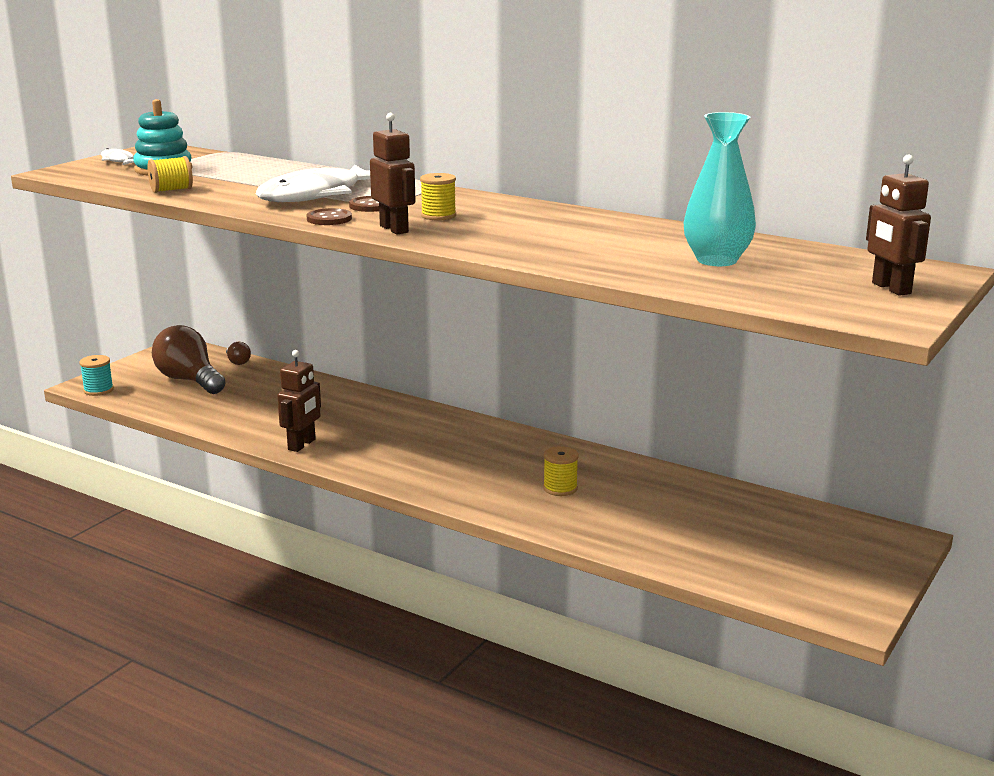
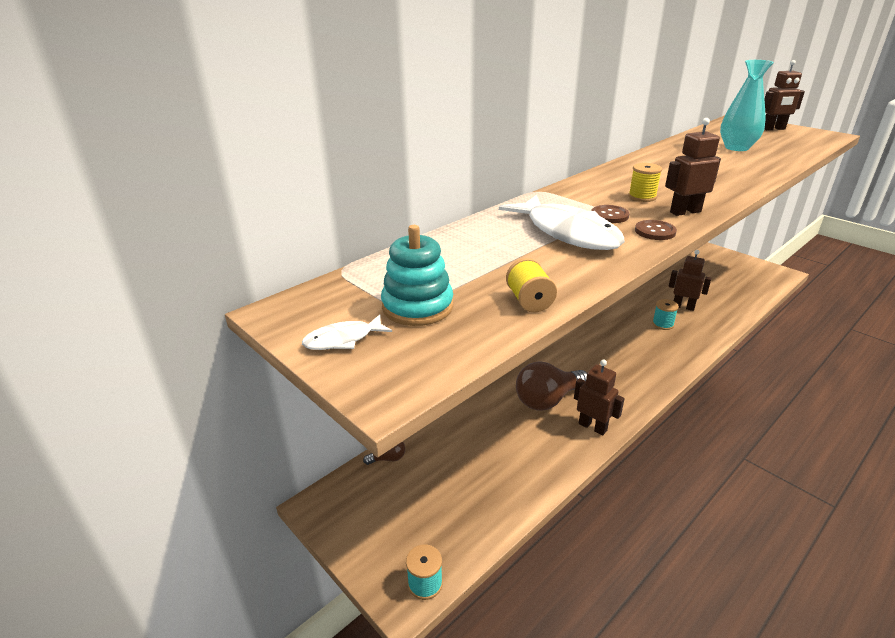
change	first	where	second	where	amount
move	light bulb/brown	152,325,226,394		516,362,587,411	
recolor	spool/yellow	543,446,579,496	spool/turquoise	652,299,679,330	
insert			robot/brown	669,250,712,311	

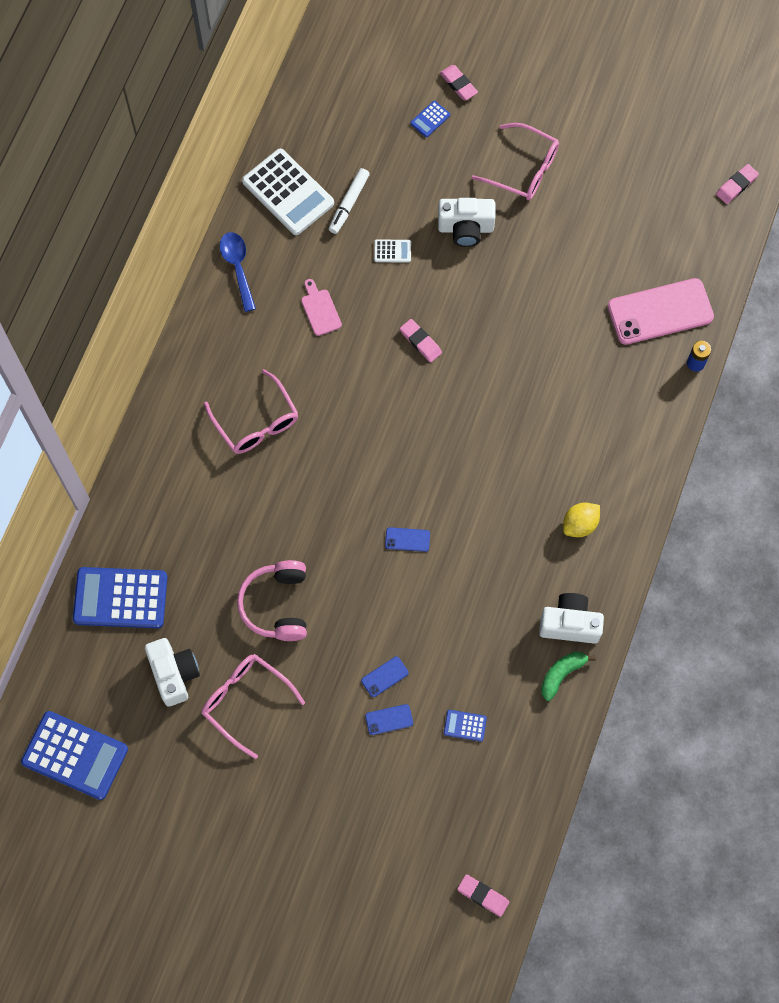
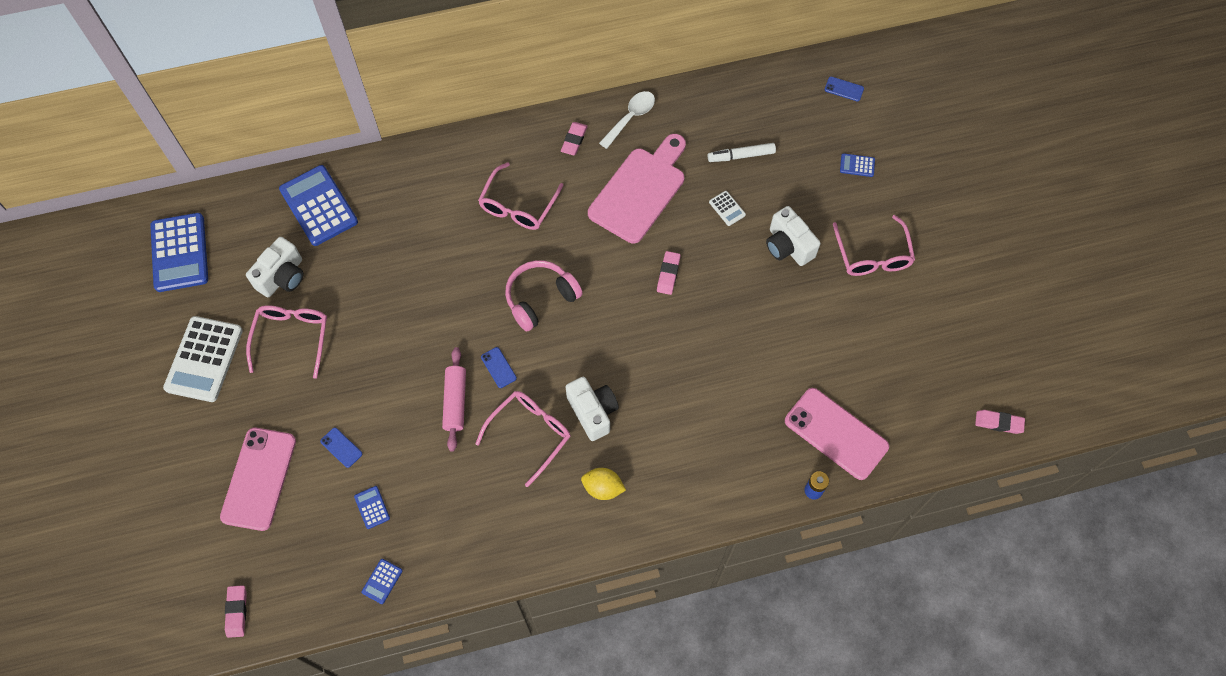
change	first	where	second	where	amount
move	eraser/pink	440,65,478,100		561,122,588,155	
move	calculator/white	242,148,334,235		163,316,243,402	
recolor	spoon/blue	219,232,256,312	spoon/white	599,91,655,149	
resize	cutting board/pink	301,279,342,336		588,134,686,243	x2.34
move	headphones/pink	237,560,307,641		505,260,583,332	
move	camera/white	539,593,604,644		566,377,619,441	
delete	banana/green	541,652,596,701			
move	phone/blue	361,656,409,697		825,77,864,101	
insert			rolling pin/pink	442,347,466,452	
insert			glasses/pink	475,391,571,487	
insert			phone/pink	220,427,296,531	
insert			calculator/blue	361,559,403,604	

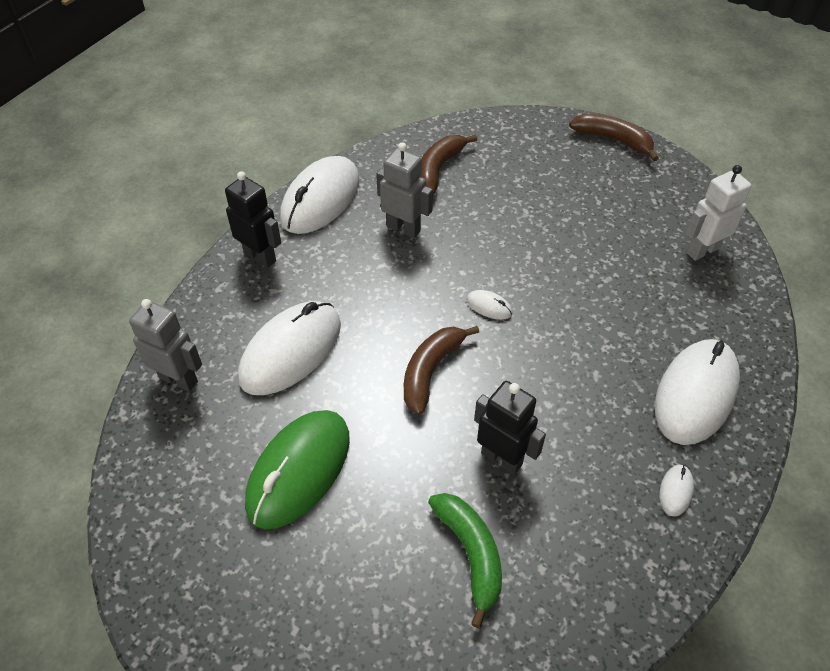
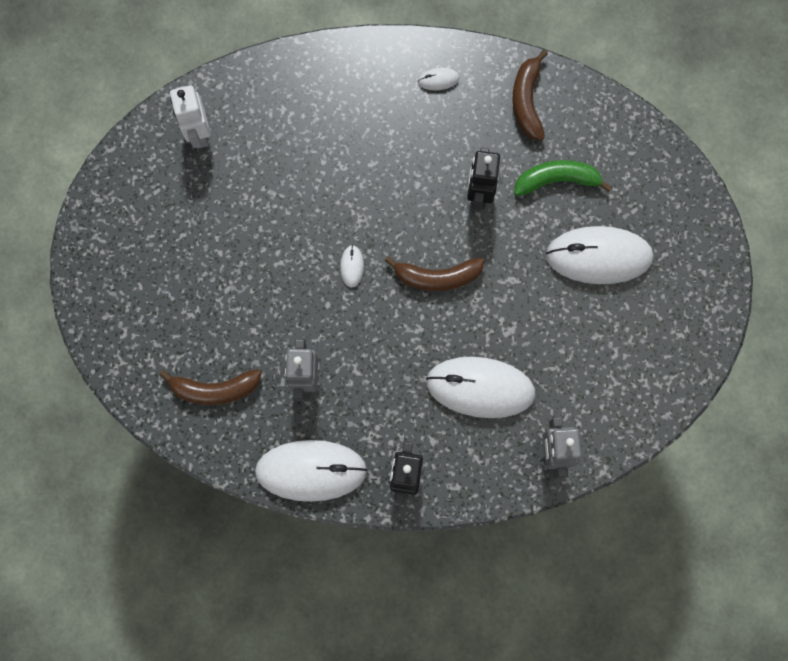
change	first	where	second	where	amount
move	banana/brown	569,114,659,161		513,50,548,141	
rotate	robot/white	685,165,752,261		170,85,211,149	45 degrees clockwise
move	mouse/white	655,339,740,445		546,226,653,284	
delete	mouse/green	245,410,350,529			
rotate	banana/green	428,493,502,628		514,160,612,196	45 degrees clockwise

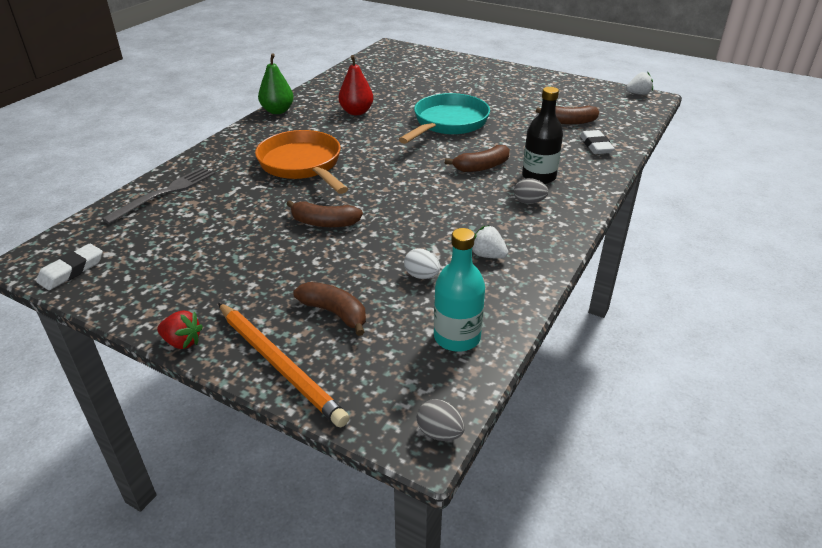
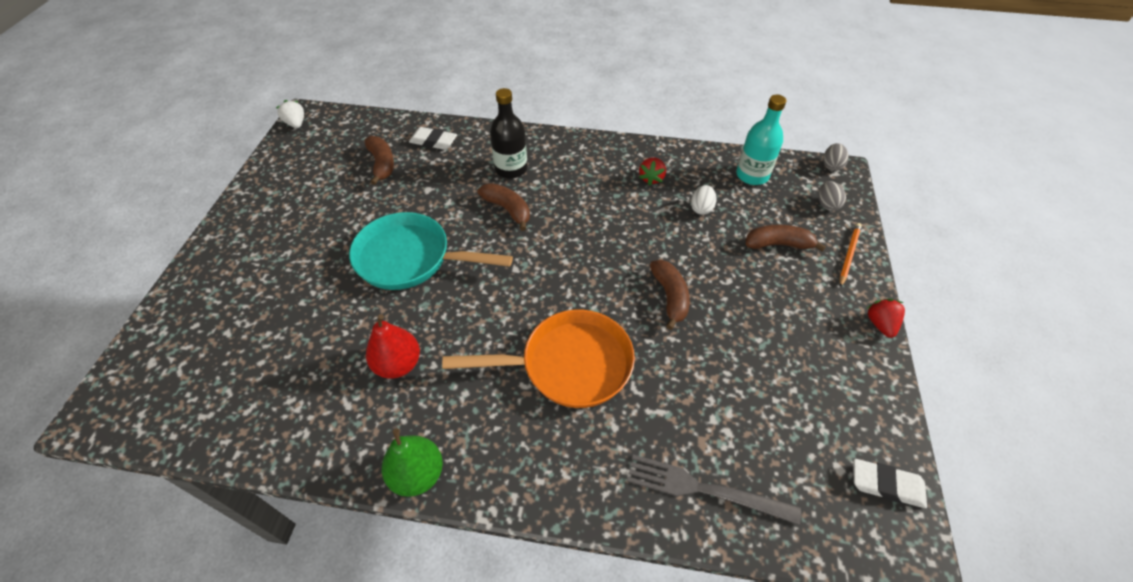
change	first	where	second	where	amount
rotate	pan/orange	255,130,348,194		442,310,635,408	135 degrees counterclockwise
rotate	eraser/white	580,130,615,154		409,127,457,150	45 degrees clockwise
move	egg/grey	514,178,548,204		818,181,846,211	
recolor	strawberry/white	472,225,508,259	strawberry/red	639,157,666,186	
rotate	banana/brown	293,282,366,336		746,224,826,252	75 degrees clockwise
resize	pencil/orange	218,303,350,427		840,223,862,287	x0.55

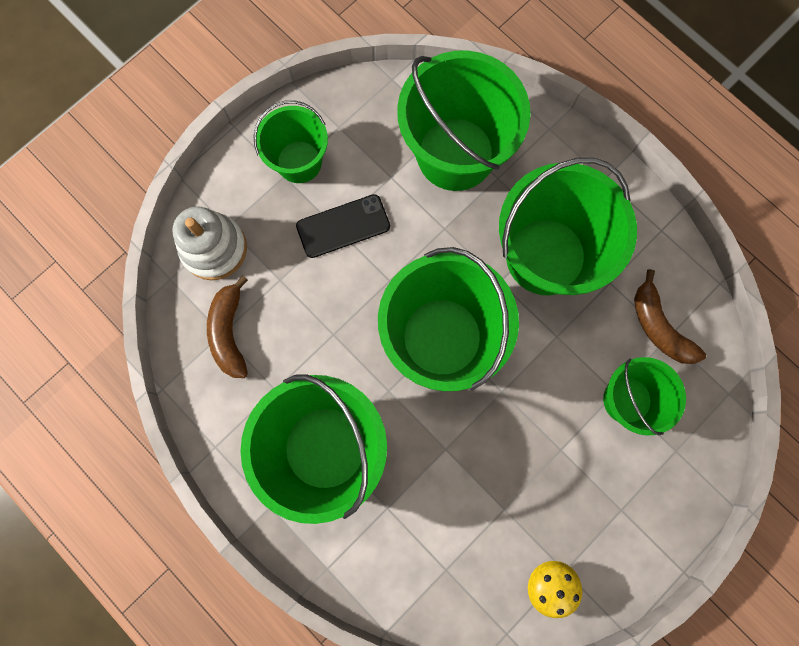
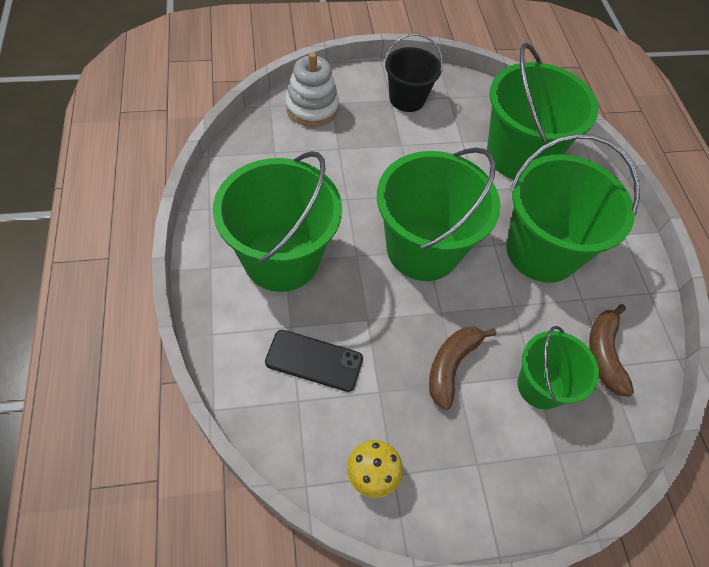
change	first	where	second	where	amount
recolor	bucket/green	254,100,328,183	bucket/black	385,34,443,112	
move	phone/black	296,194,390,258		265,330,363,392	
move	banana/brown	207,275,248,378		429,326,496,410	

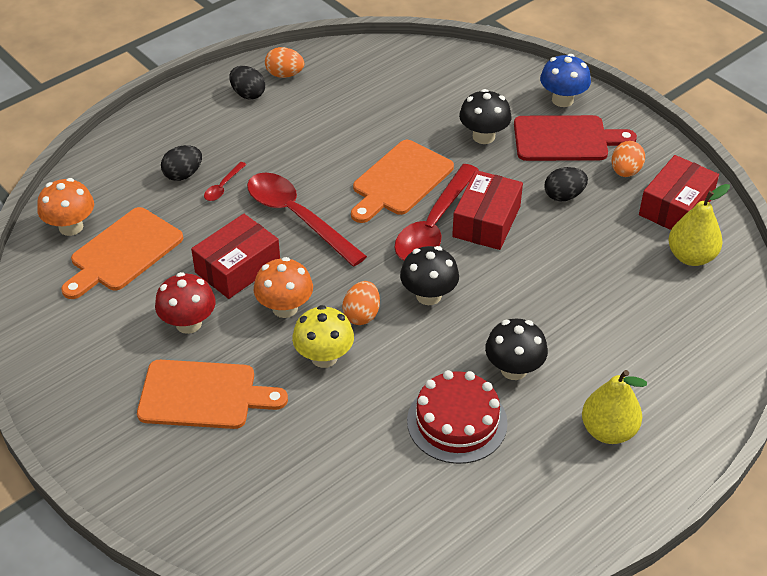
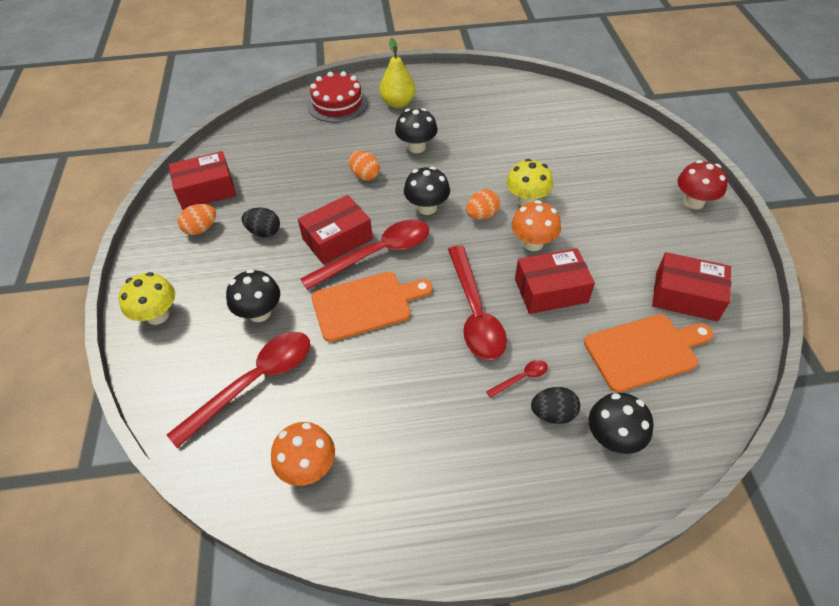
change	first	where	second	where	amount
move	egg/orange	265,47,304,78		349,151,380,181	
recolor	mushroom/blue	540,54,591,107	mushroom/yellow	119,272,175,325	
delete	egg/black	230,66,265,100			
delete	cutting board/red	514,115,637,161			
move	mushroom/orange	37,178,94,236		271,422,335,486	
delete	pear/yellow	668,184,730,266			
move	mushroom/red	155,272,216,334		677,160,728,209	
delete	cutting board/orange	137,360,288,429			
move	cake/red	407,370,508,464		307,71,368,123	
insert			box/red	652,252,731,321	
insert			spoon/red	167,332,310,448	
insert			mushroom/black	589,393,654,454	

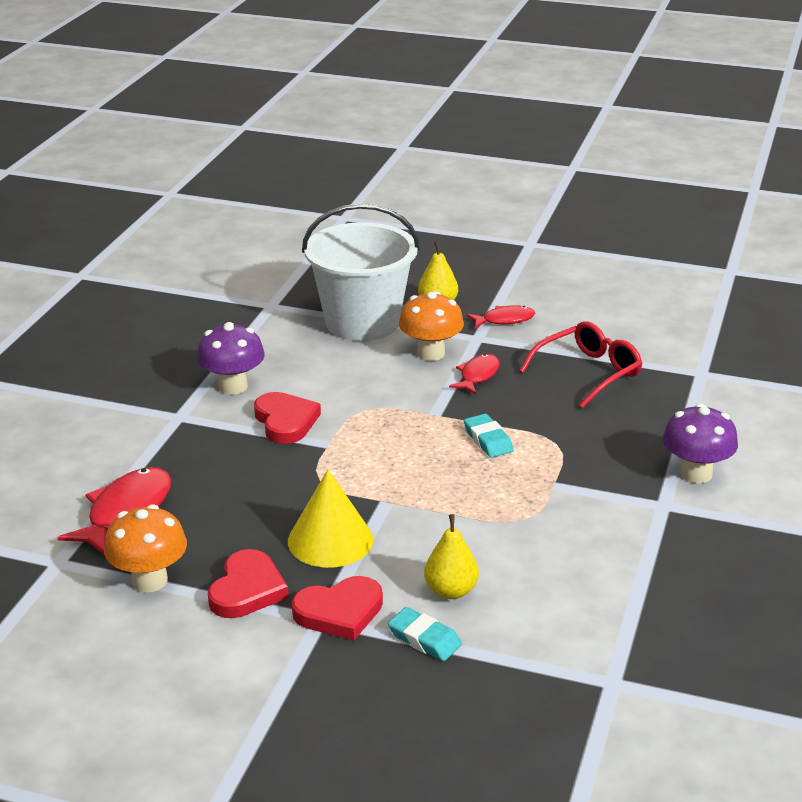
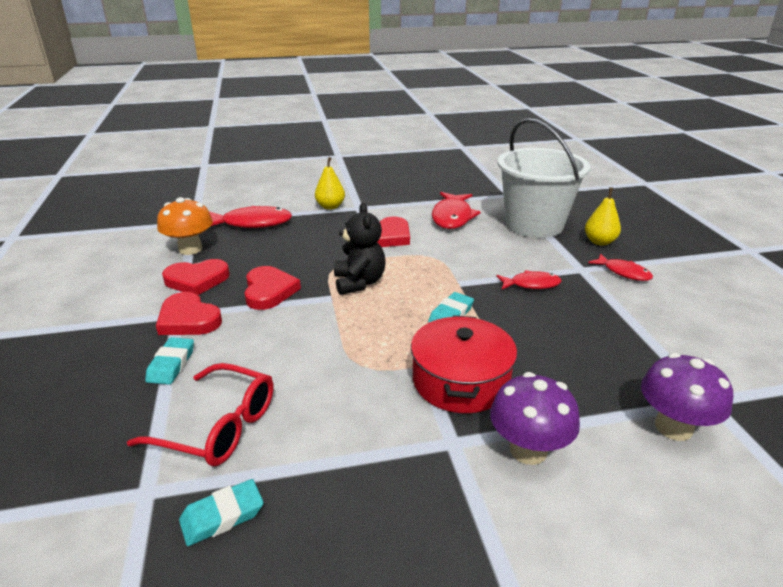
change	first	where	second	where	amount
delete	mushroom/orange	399,291,464,361			
move	glasses/red	519,321,643,409		127,363,274,466	
move	mushroom/purple	197,322,265,395		641,353,733,441	
replace	cone/yellow	288,470,373,568	heart/red	245,266,301,310	
move	pear/yellow	424,514,479,599		315,157,345,209	
insert			fish/red	432,192,481,229	
insert			teddy bear/black	334,203,385,295	
insert			pot/red	411,315,517,413	
insert			eraser/turquoise	179,479,264,546	

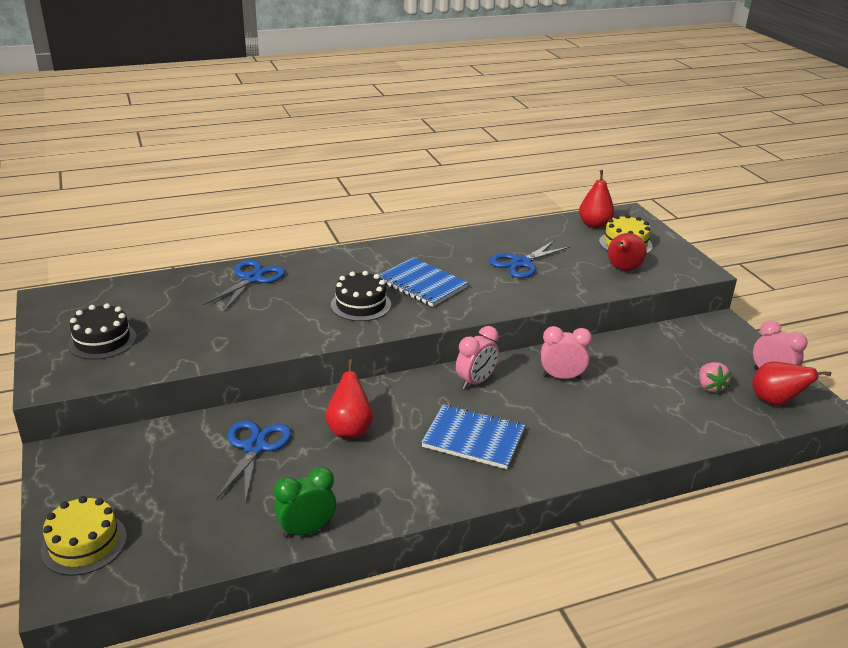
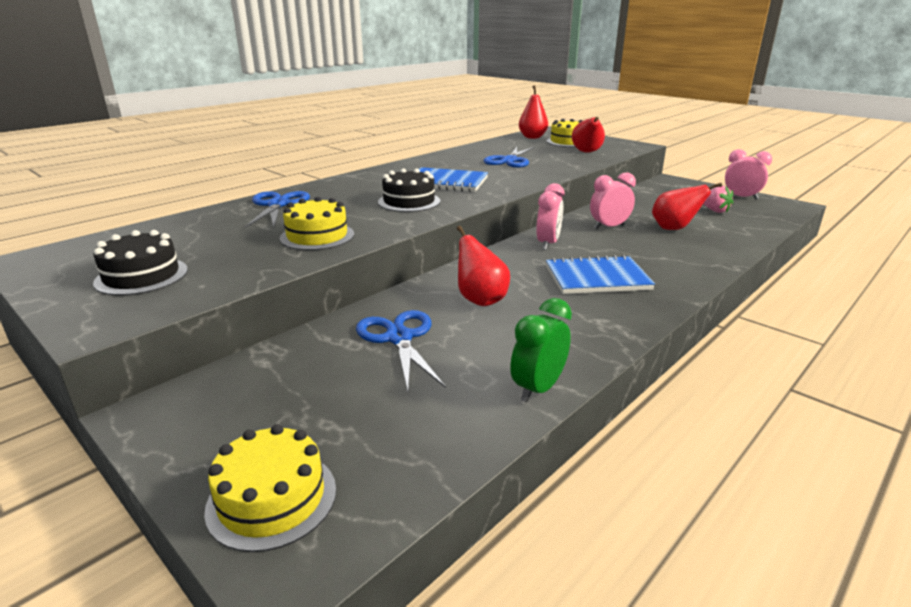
change	first	where	second	where	amount
move	pear/red	752,361,831,406		652,183,722,230	
insert			cake/yellow	280,197,354,251	

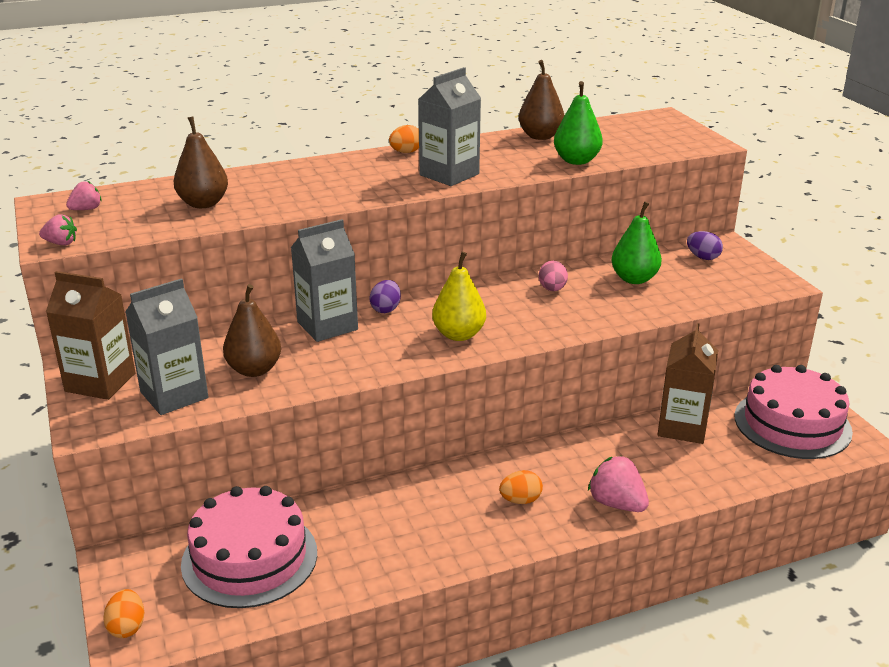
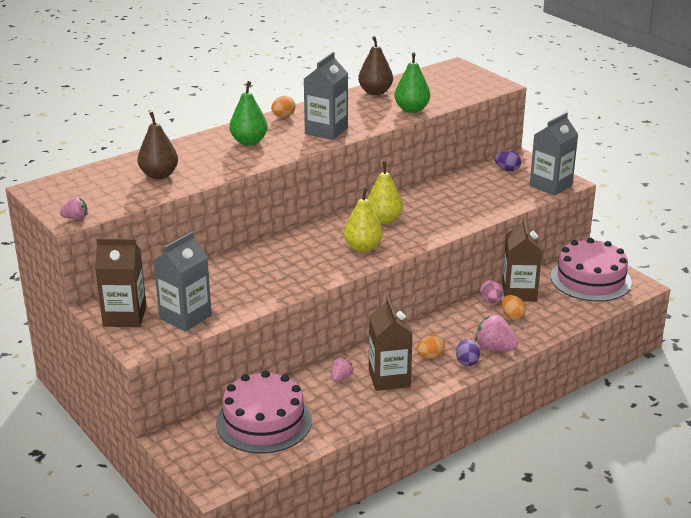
change	first	where	second	where	amount
move	strawberry/pink	66,181,102,210		331,358,353,382	
move	pear/green	611,202,662,284		229,81,268,145	
move	carton/grey	291,219,358,342		530,112,578,196	
move	egg/pink	539,261,568,291		480,280,503,303	
move	egg/purple	369,280,401,313		456,339,480,366	
delete	pear/brown	223,284,281,377			
move	egg/orange	103,589,144,638		501,295,526,320	
insert			pear/yellow	367,162,403,224	
insert			carton/brown	369,297,413,391	

